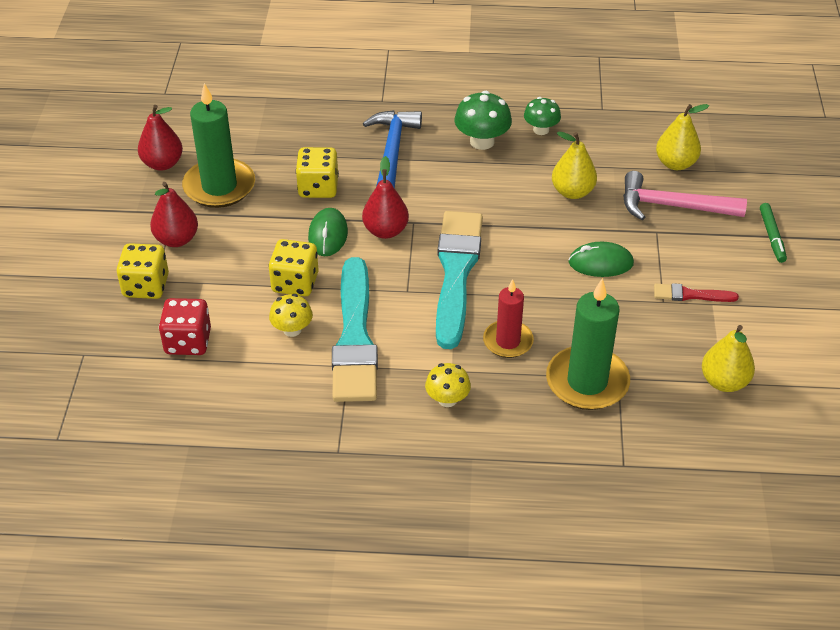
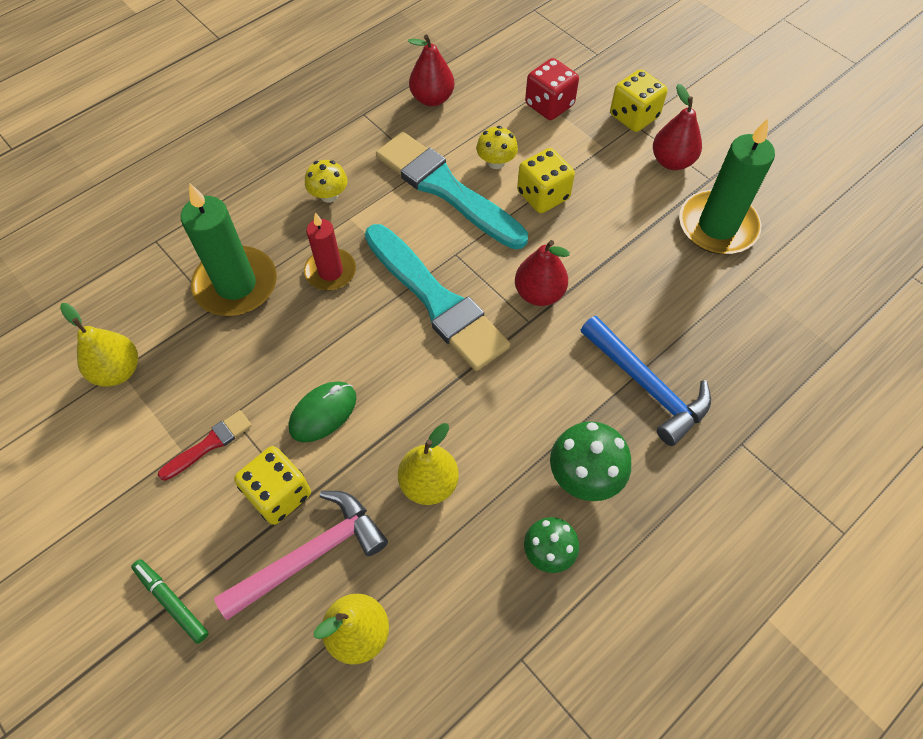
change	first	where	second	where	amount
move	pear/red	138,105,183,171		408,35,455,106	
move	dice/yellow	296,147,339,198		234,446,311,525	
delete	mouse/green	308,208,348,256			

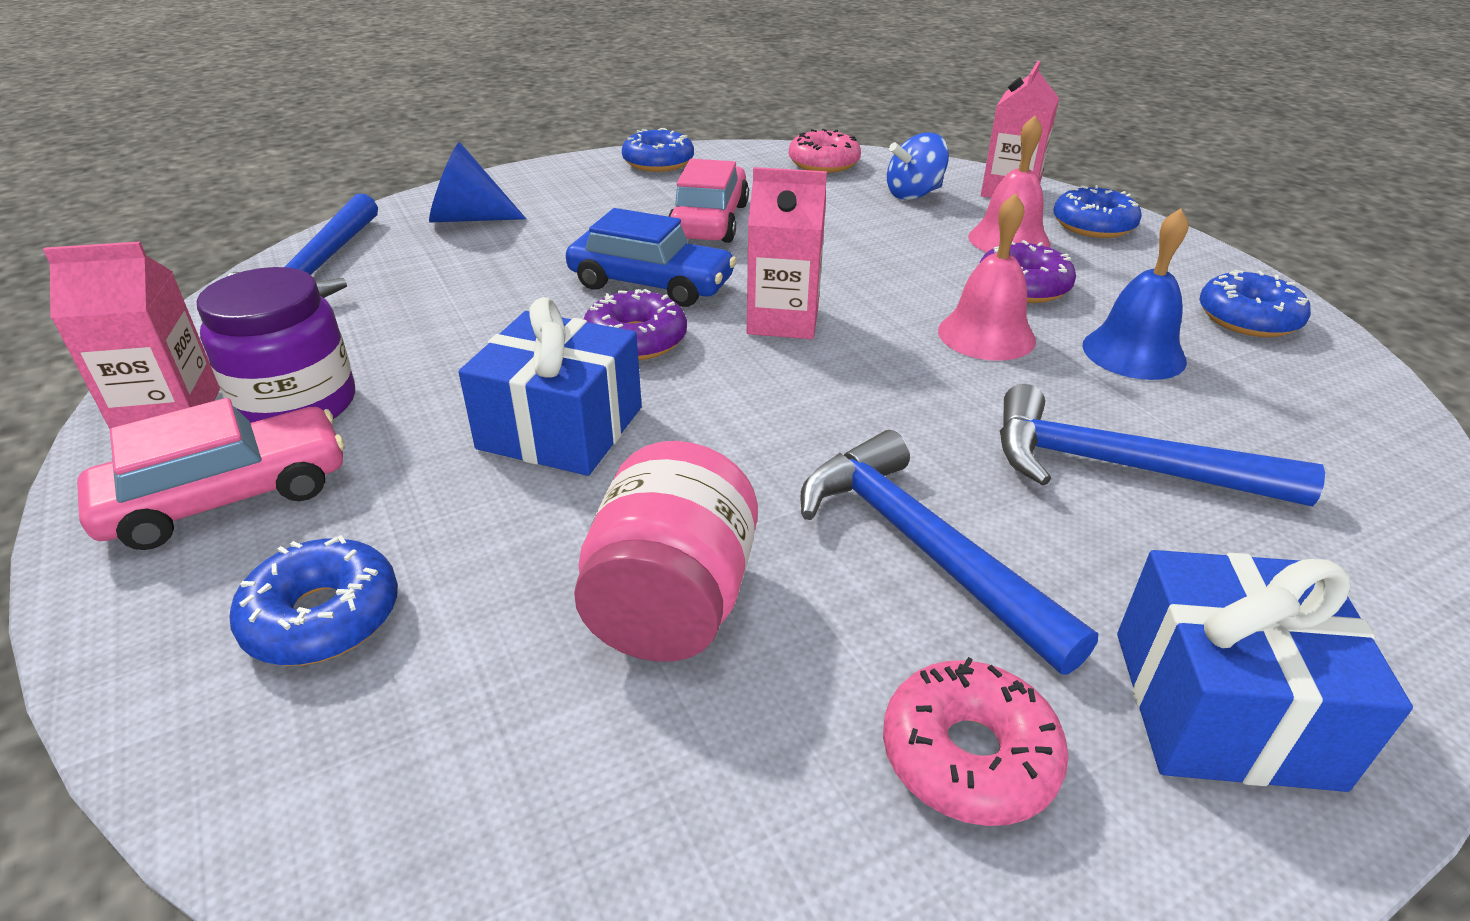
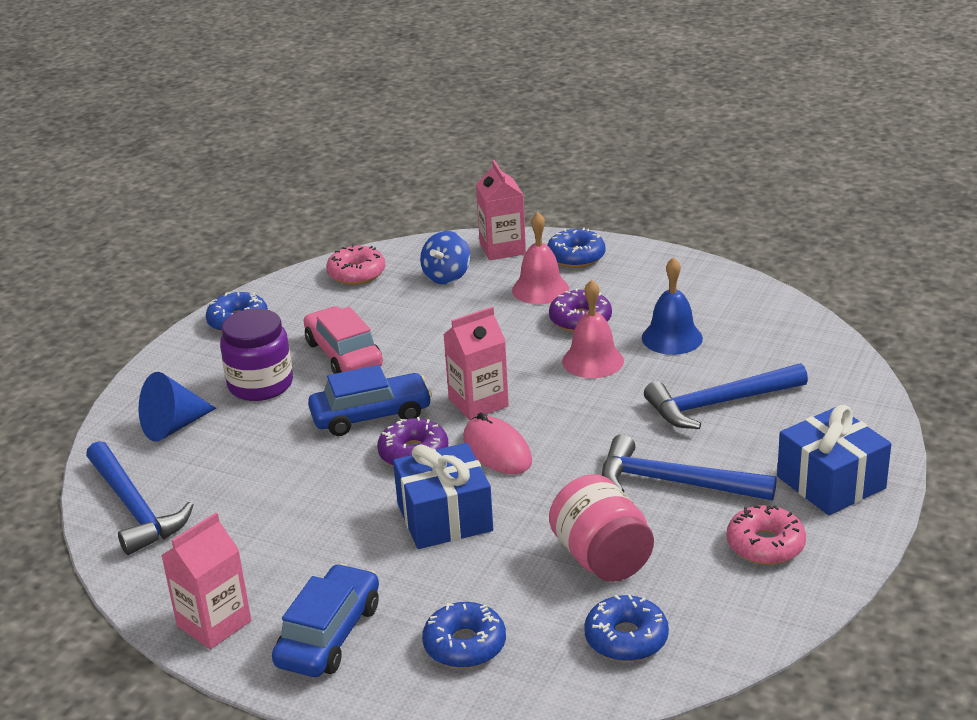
change	first	where	second	where	amount
move	jar/purple	197,267,355,423		220,308,293,401	
move	donut/blue	1199,270,1311,337		584,594,669,662	
recolor	car/pink	77,398,344,550	car/blue	272,564,379,677	
insert			mouse/pink	463,412,532,474	

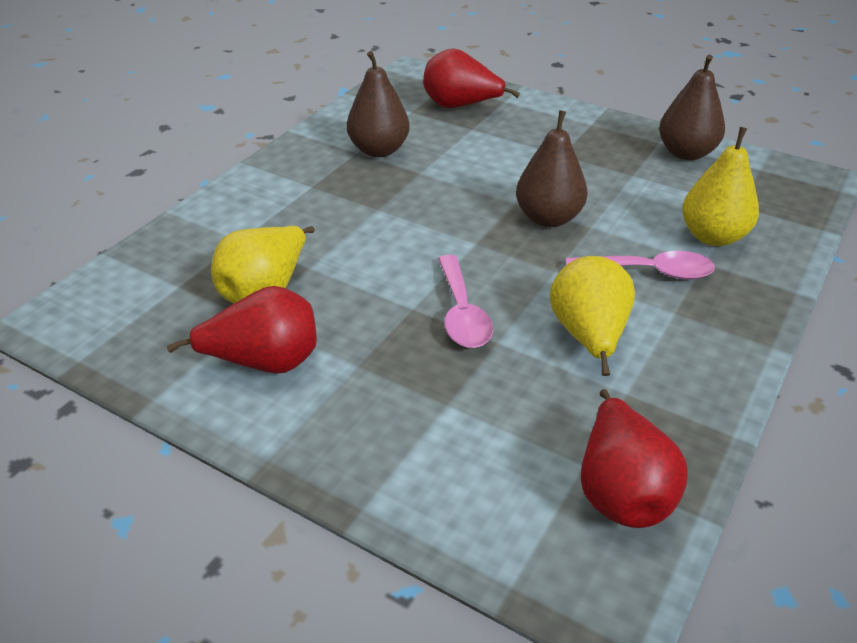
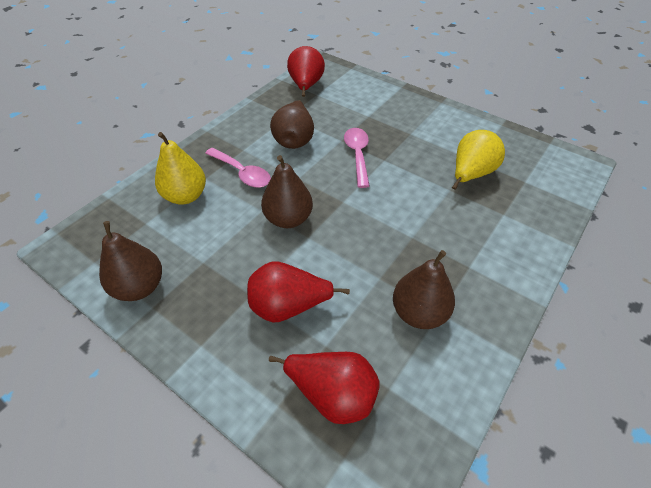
change	first	where	second	where	amount
rotate	spoon/pink	566,251,715,280		205,148,271,188	150 degrees counterclockwise
recolor	pear/yellow	550,256,635,376	pear/brown	270,100,314,149	
move	pear/red	167,286,317,374		247,261,350,323	

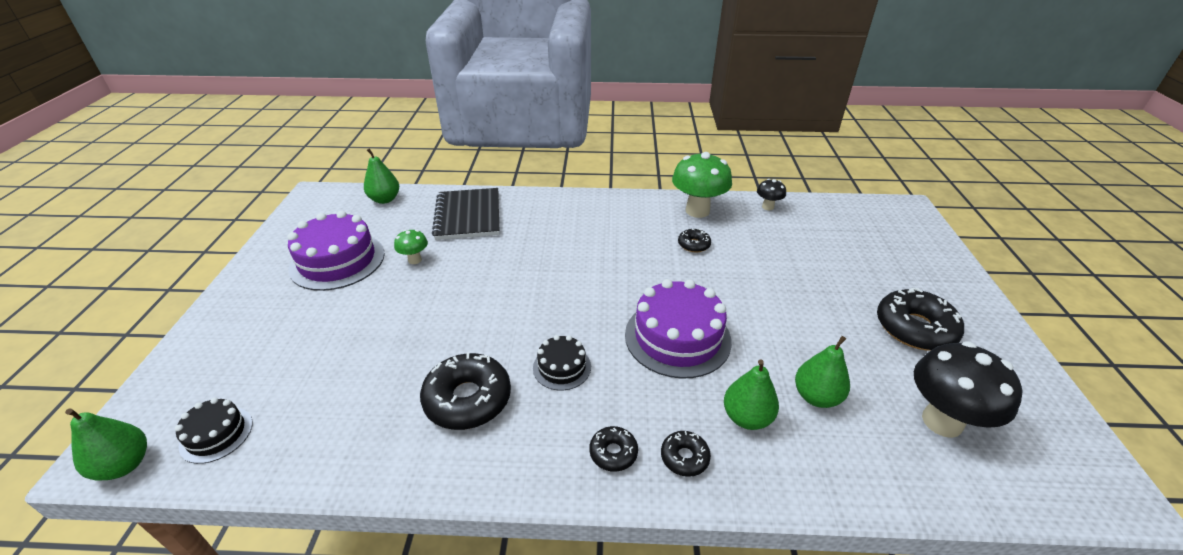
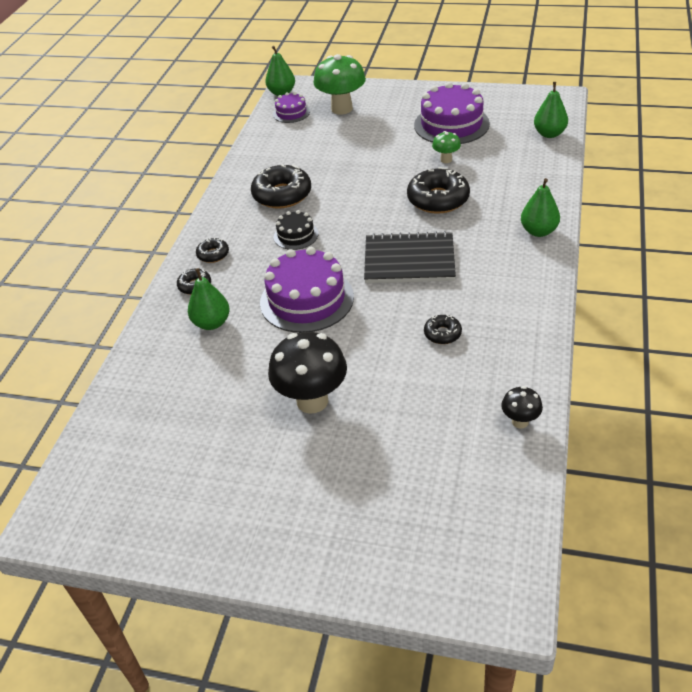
change	first	where	second	where	amount
move	mushroom/green	672,152,732,218		313,54,366,115	
move	notebook/black	432,188,499,240		364,231,456,283	
move	donut/black	877,288,964,351		407,167,470,214	
move	pear/green	795,336,850,408		521,178,560,237	
move	mushroom/black	914,341,1023,438		268,332,347,414	
recolor	cake/black	175,397,253,464	cake/purple	273,92,310,123	

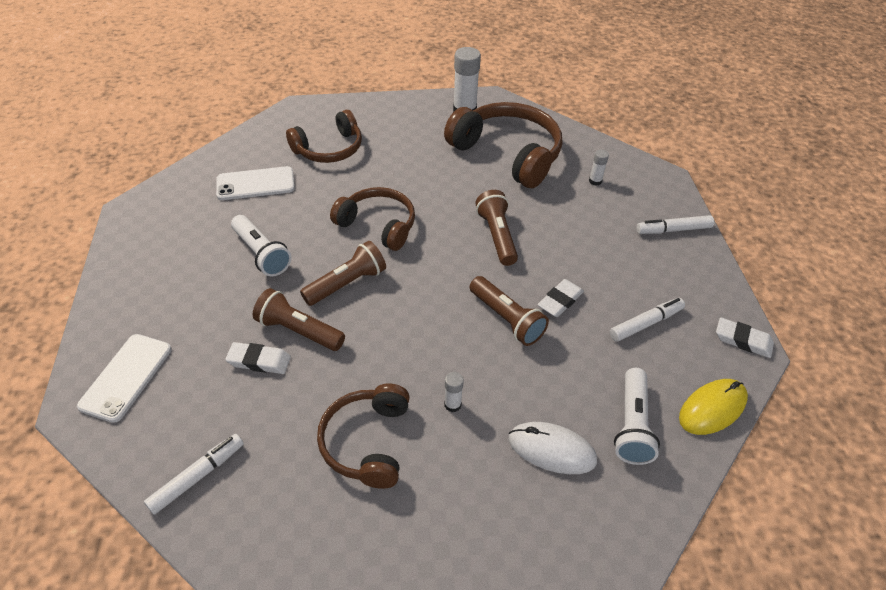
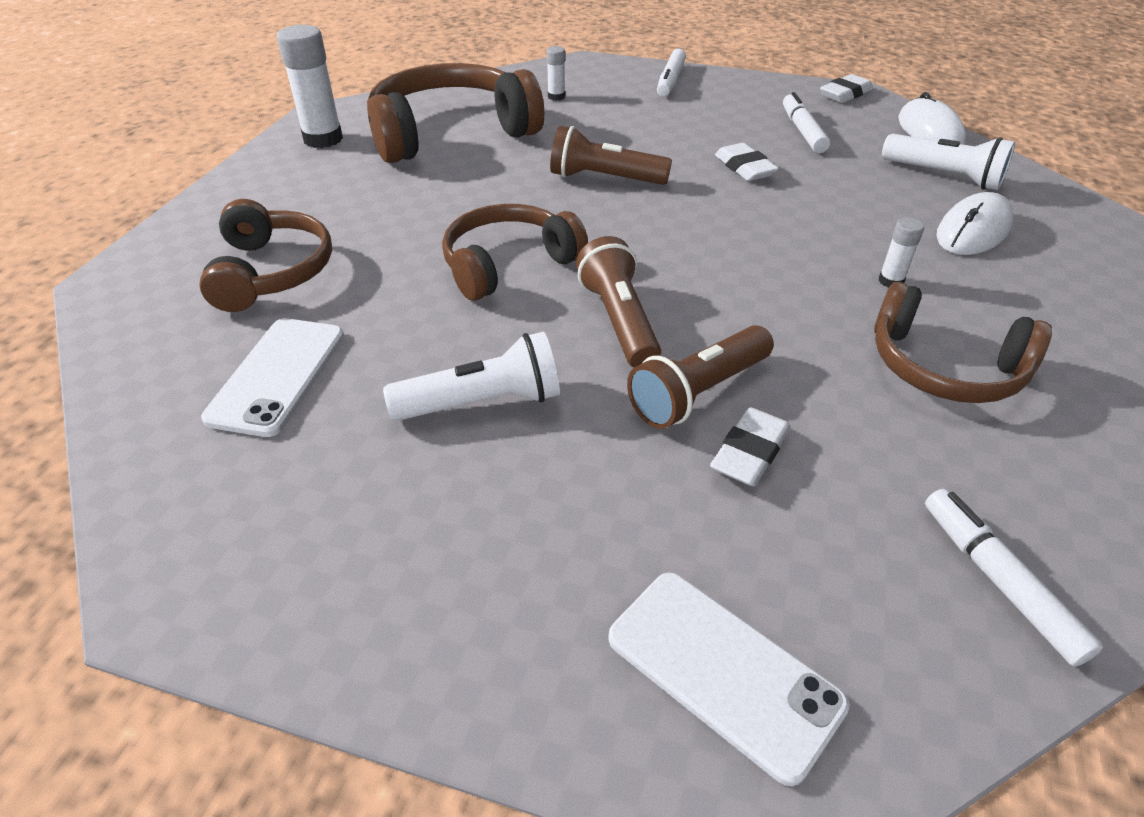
change	first	where	second	where	amount
delete	flashlight/brown	470,276,549,346			
recolor	mouse/yellow	679,379,748,435	mouse/white	898,92,966,145	

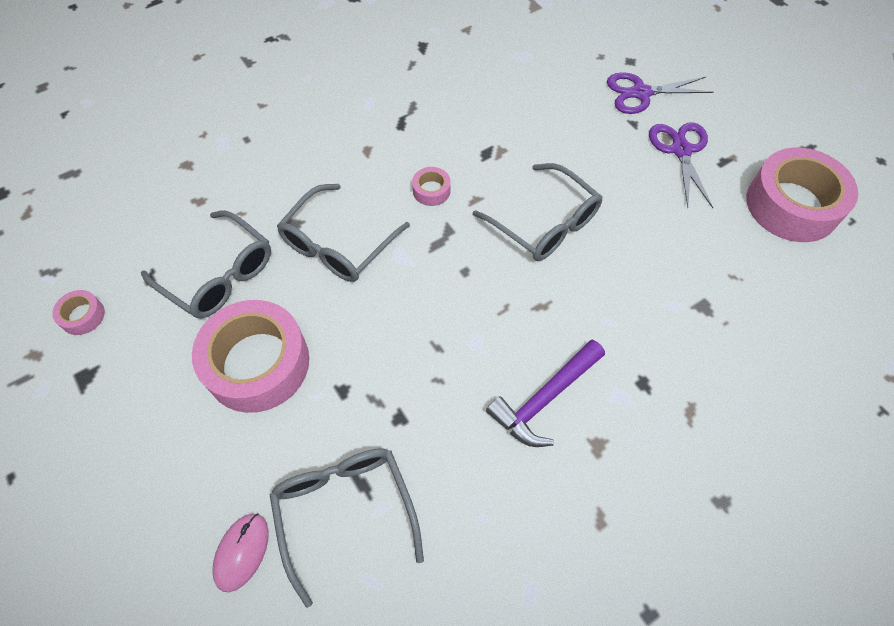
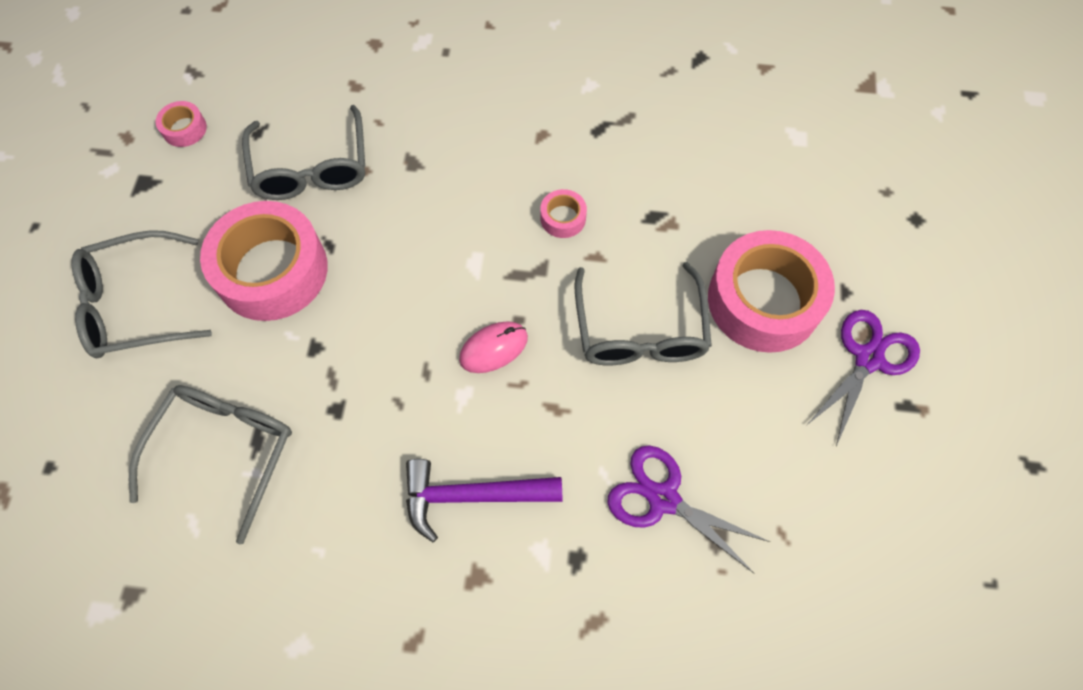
change	first	where	second	where	amount
move	scissors/purple	607,72,714,114		607,445,770,574	
move	tape/pink	746,148,858,242		708,230,835,353	
move	glasses/grey	277,184,410,282		71,230,212,358	
move	mouse/pink	212,514,269,592		459,321,528,373	

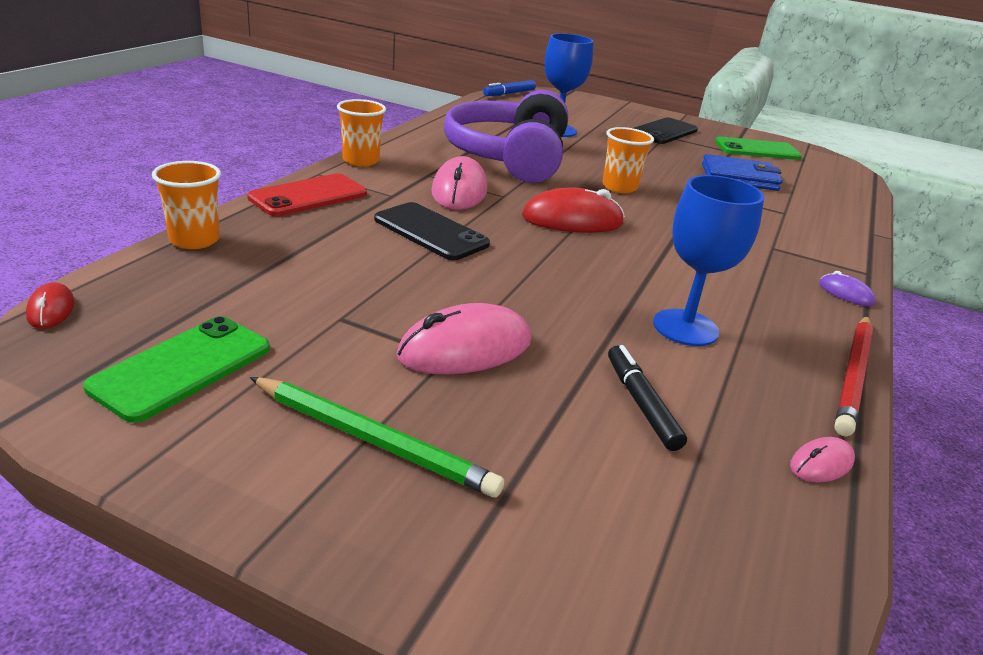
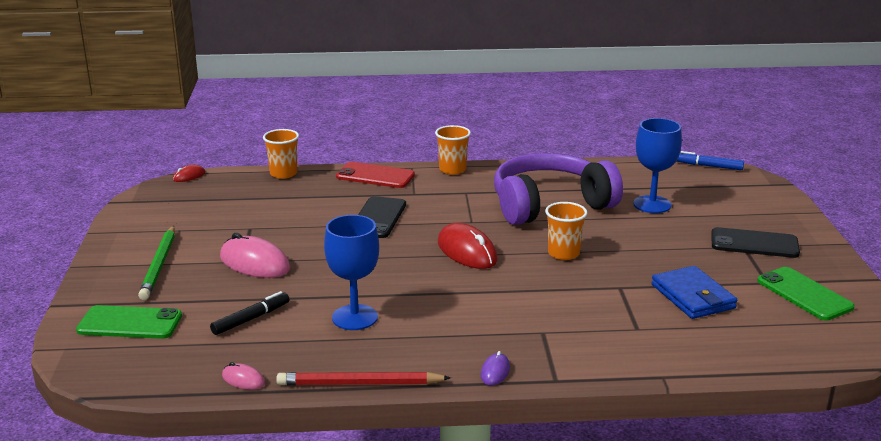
change	first	where	second	where	amount
delete	mouse/pink	431,156,487,210			
move	phone/green	83,316,270,423		76,305,182,339	

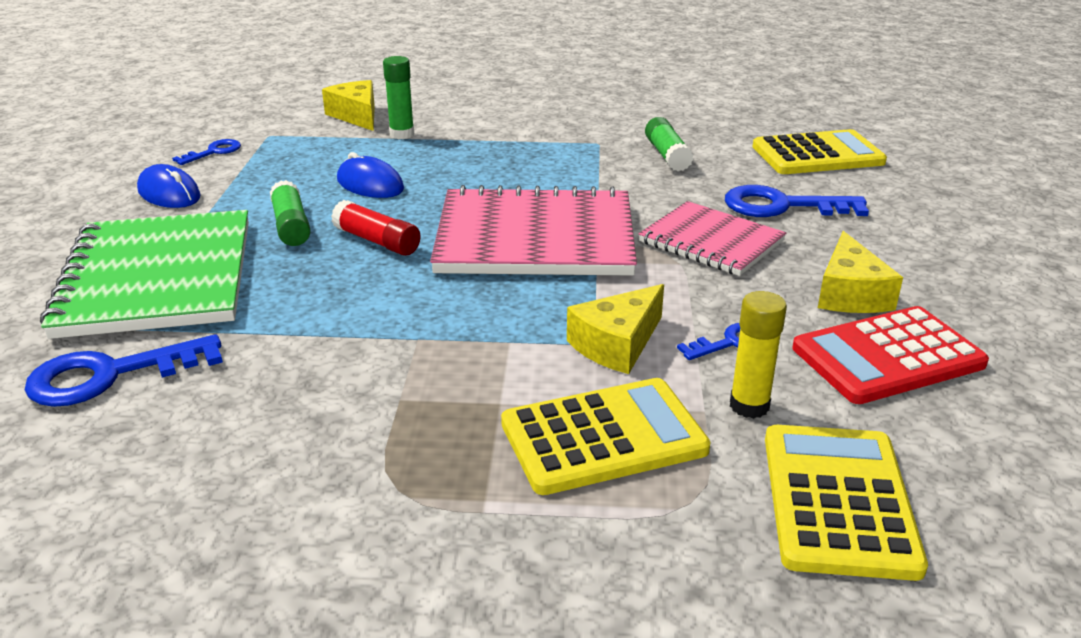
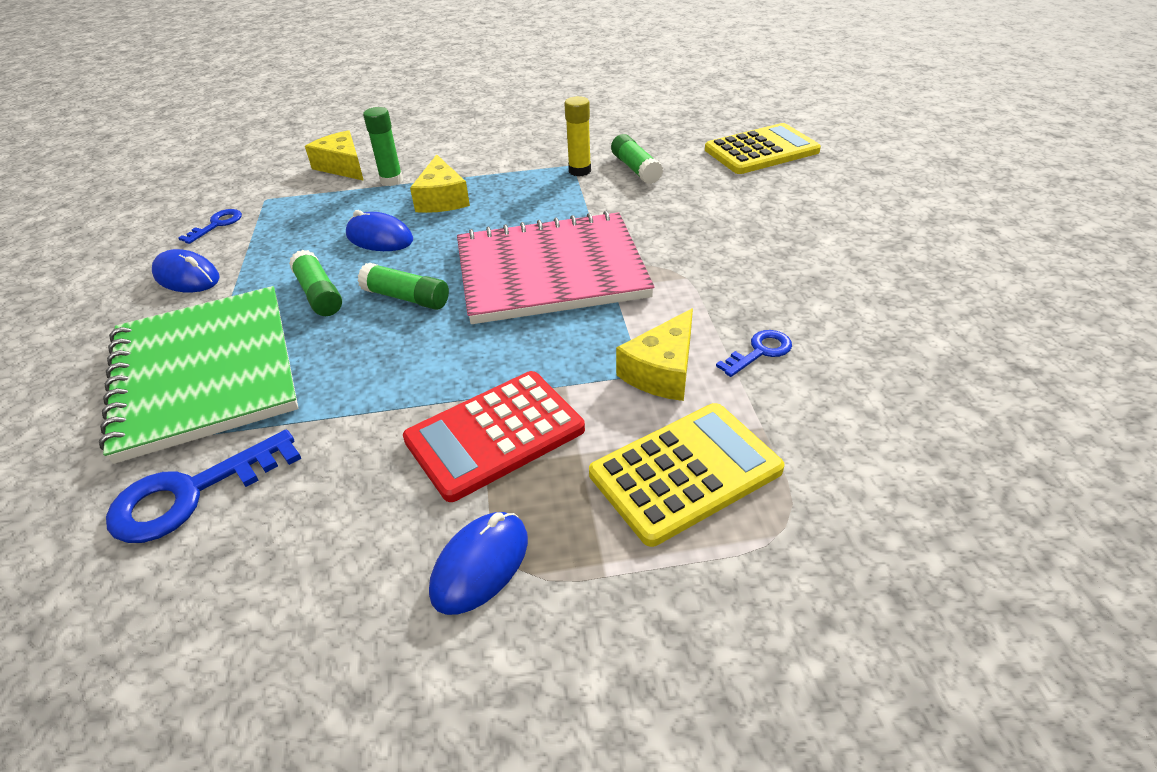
change	first	where	second	where	amount
delete	key/blue	725,185,869,217			
recolor	glue stick/red	331,200,421,256	glue stick/green	358,263,449,310	
delete	notebook/pink	638,201,786,276			
move	cheese/yellow	818,231,903,313		410,154,470,213	
move	glue stick/yellow	730,291,787,419		564,96,591,176	
move	calculator/red	792,306,989,404		403,371,585,502	
delete	calculator/yellow	765,425,928,581			
insert			mouse/blue	429,512,528,615	

